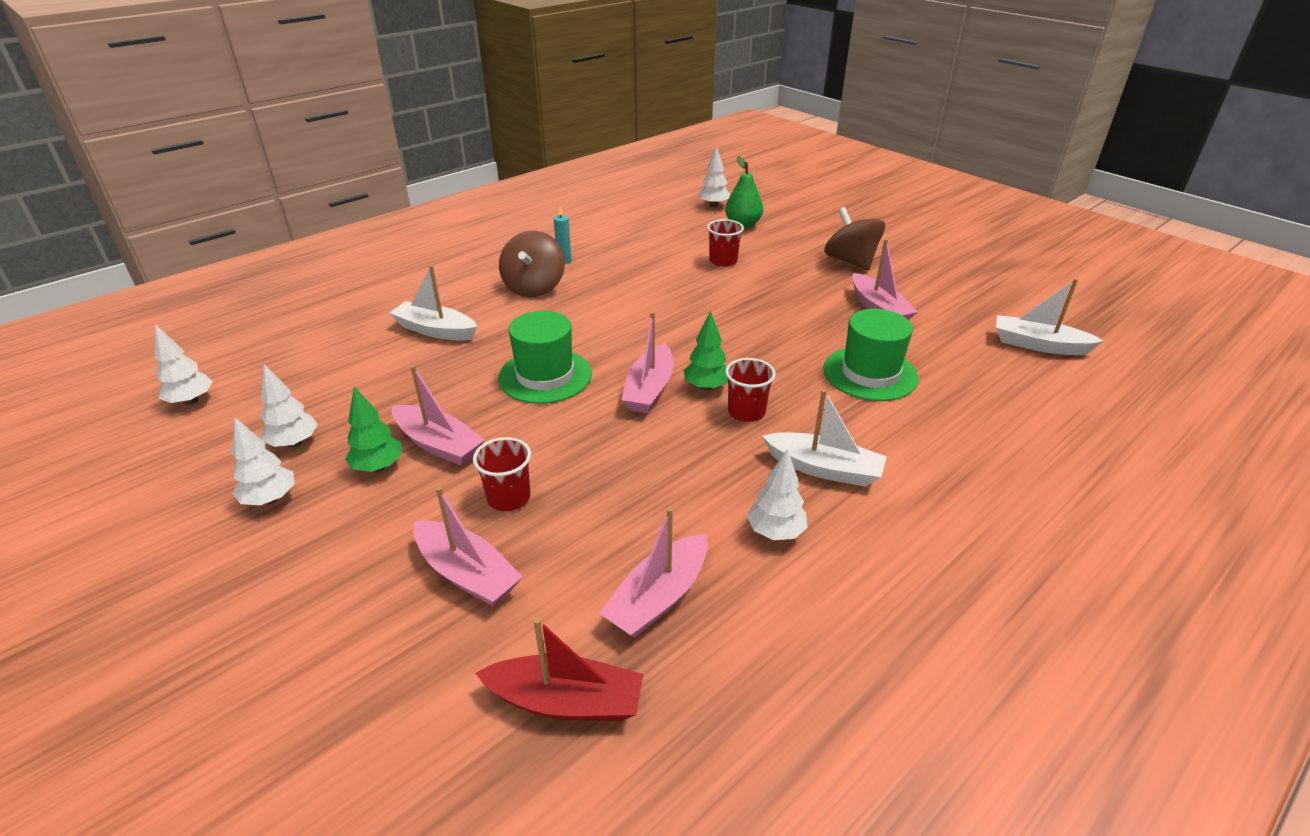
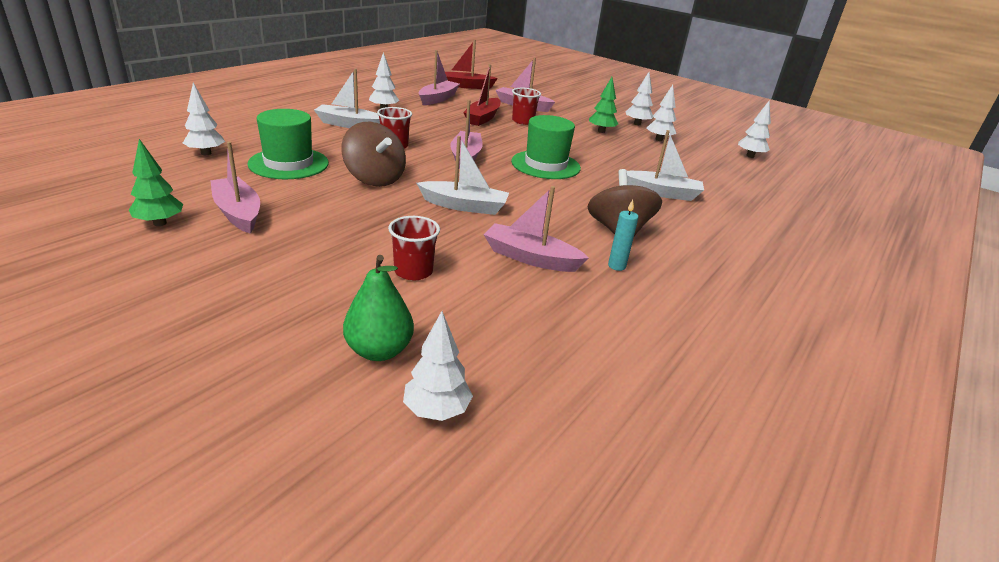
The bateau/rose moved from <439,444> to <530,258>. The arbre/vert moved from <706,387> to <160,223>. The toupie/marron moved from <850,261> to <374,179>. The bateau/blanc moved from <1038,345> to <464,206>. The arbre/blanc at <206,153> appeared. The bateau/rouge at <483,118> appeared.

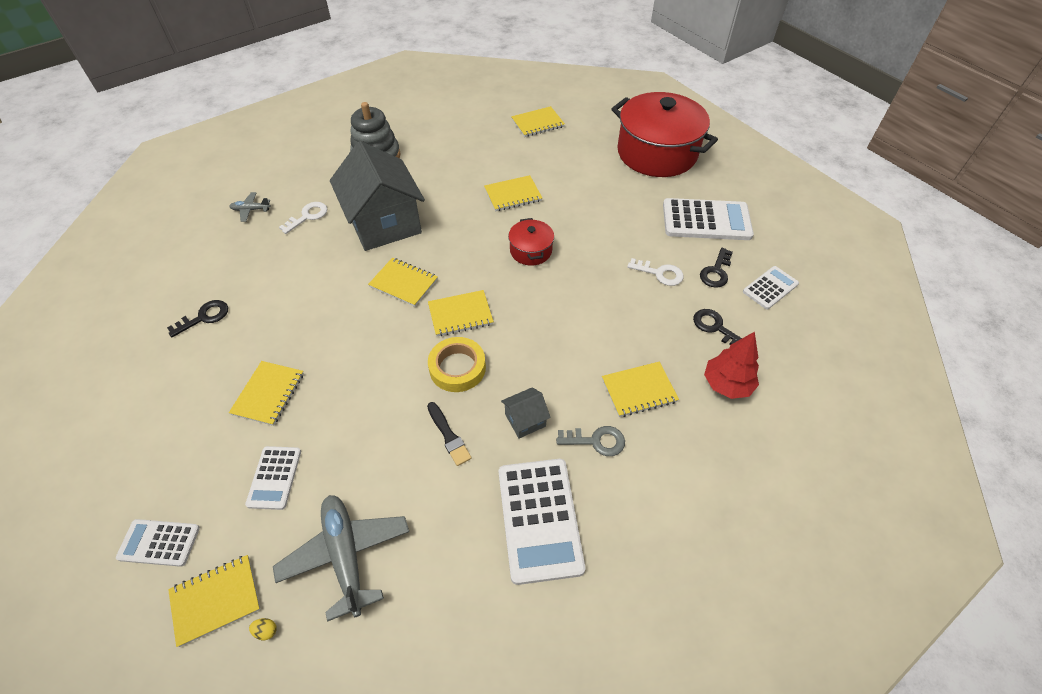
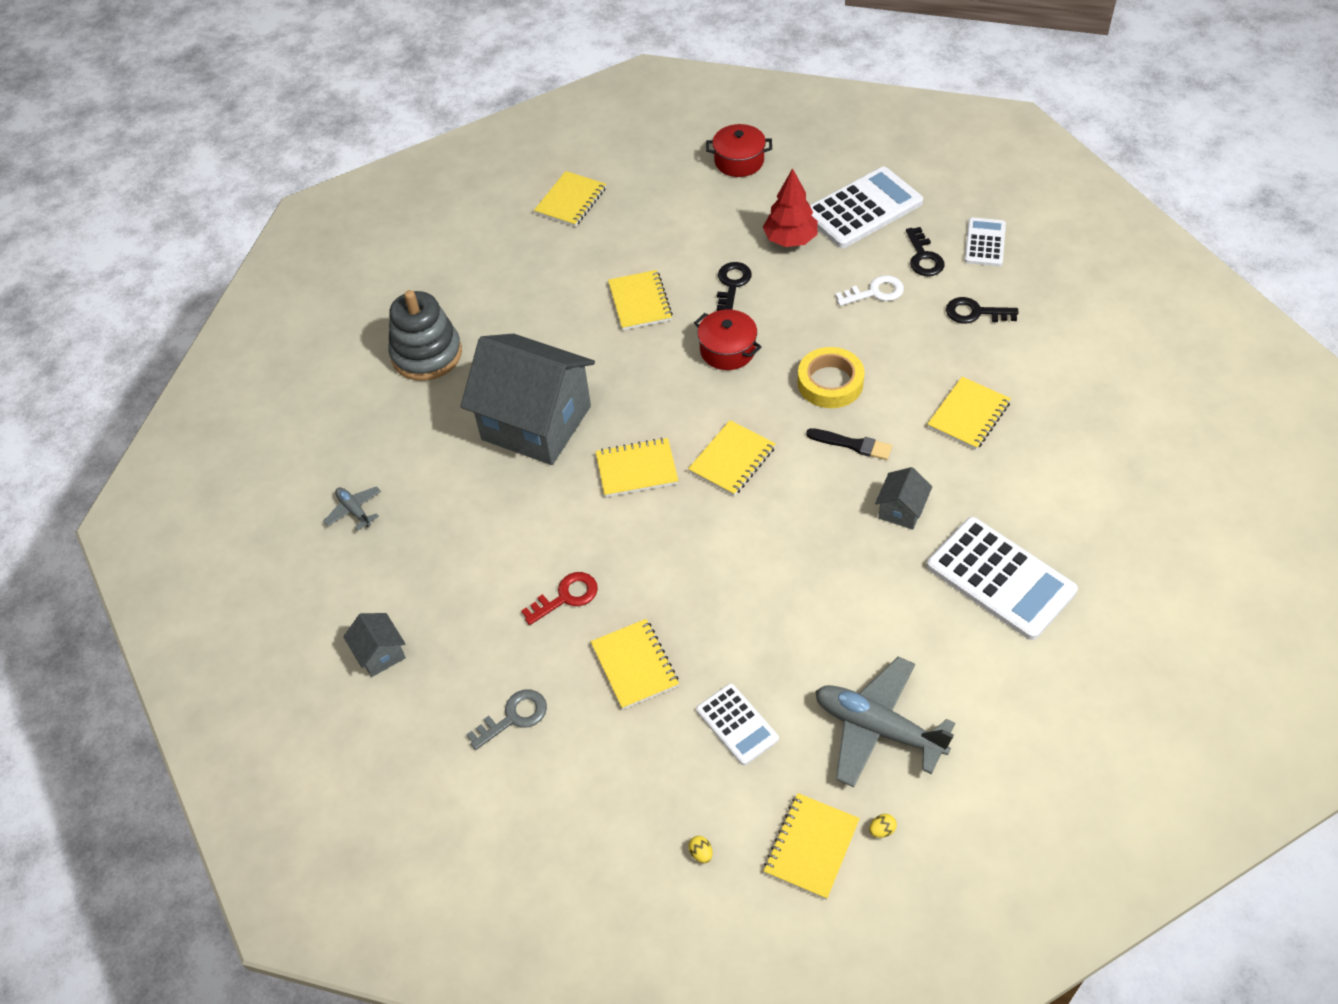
The calculatrice/blanc at <159,542> was replaced by the œuf/jaune at <701,853>. The clé/noir moved from <204,317> to <732,284>. The avion/gris at <251,210> turned 90 degrees clockwise. The clé/blanc at <308,216> disappeared. The pinceau/noir moved from <448,435> to <852,444>. The ruban adhésif/jaune moved from <457,368> to <830,383>. The carnet/jaune at <513,195> turned 45 degrees counterclockwise. The clé/gris moved from <596,441> to <514,717>. The marmite/rouge at <657,153> changed to 0.46 times the size. The arbre/rouge moved from <727,384> to <790,240>. The maison/gris at <380,654> appeared. The clé/rouge at <566,597> appeared.

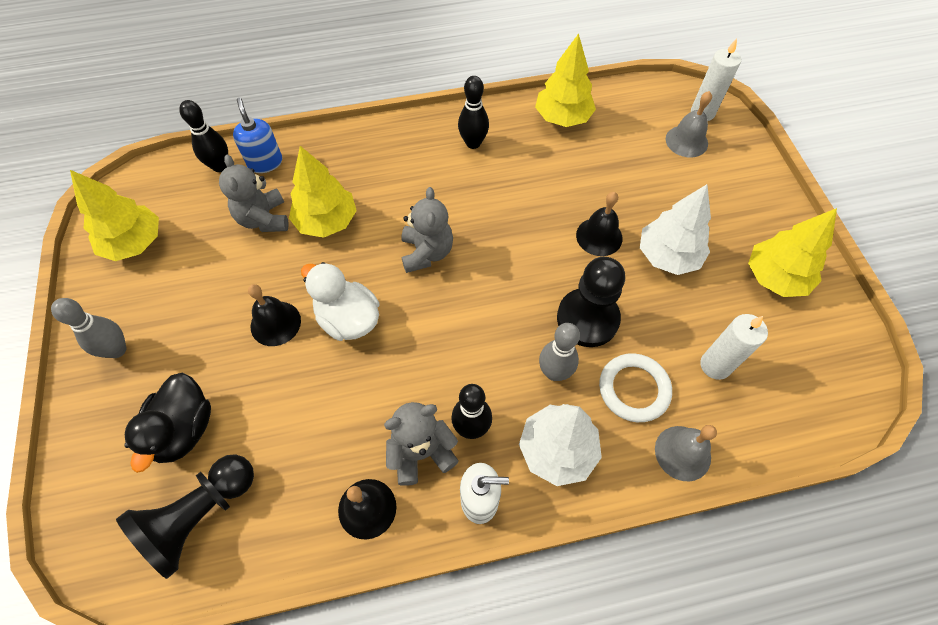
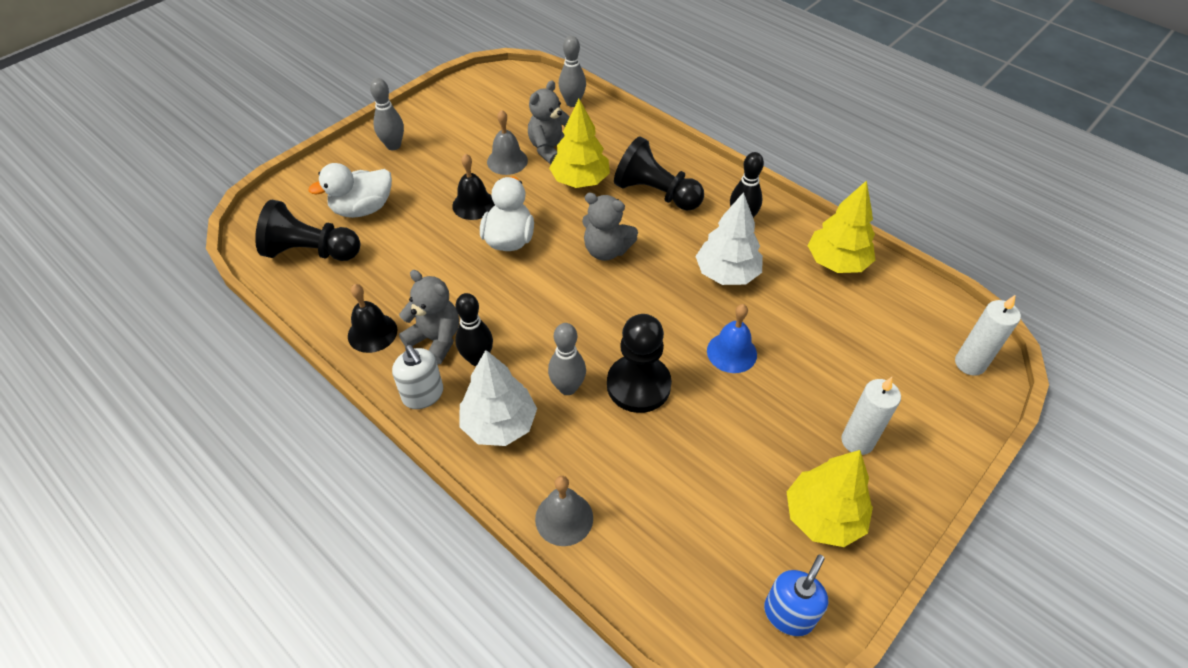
The arbre/jaune at <134,243> disappeared. The canard/noir at <184,430> became the canard/blanc at <363,209>. The quille/noir at <220,166> became the quille/gris at <572,103>. The distributeur de savon/bleu moved from <265,162> to <788,614>. The ours en peluche/gris at <427,252> turned 60 degrees clockwise. The cloche/noir at <599,236> became the cloche/bleu at <731,352>. The anneau/blanc at <633,389> disappeared. The arbre/blanc moved from <668,256> to <726,274>. The cloche/gris moved from <686,141> to <507,161>. The bougie/blanc moved from <715,365> to <857,441>. The pion/noir at <656,193> appeared.

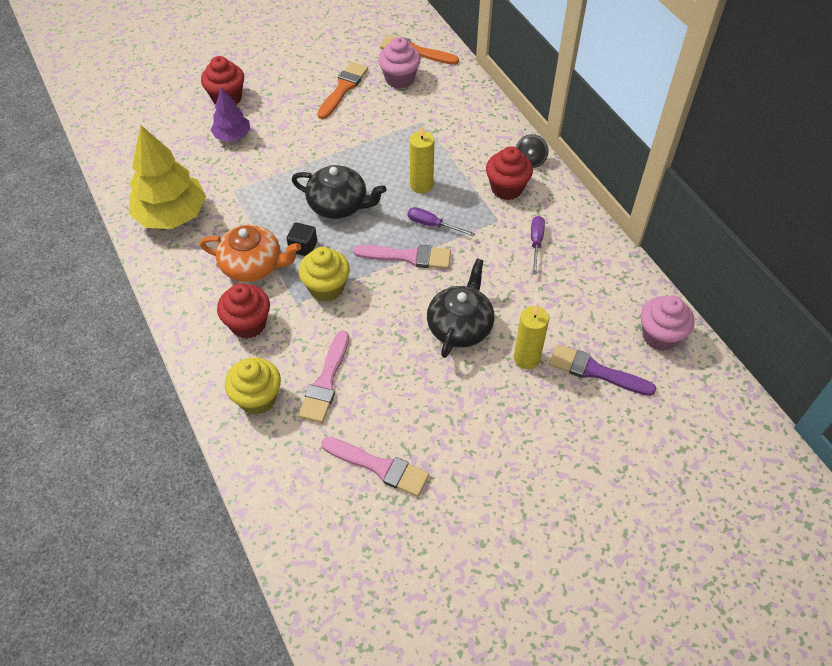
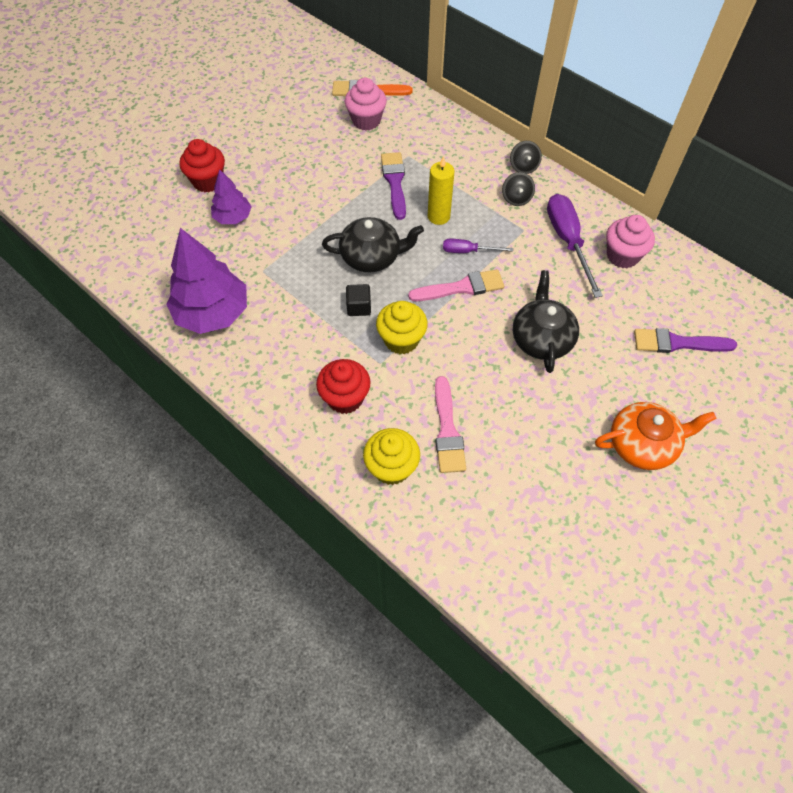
The arbre/jaune at <171,215> became the arbre/violet at <213,313>. The théière/orange moved from <253,265> to <642,444>. The pinceau/orange at <343,88> disappeared. The pinceau/rose at <379,467> disappeared. The muffin/rouge at <507,188> was replaced by the toupie/noir at <516,198>. The bougie/jaune at <526,358> disappeared. The tournevis/violet at <536,243> changed to 1.84 times the size. The muffin/rose moved from <660,336> to <622,256>. The pinceau/violet at <395,182> appeared.

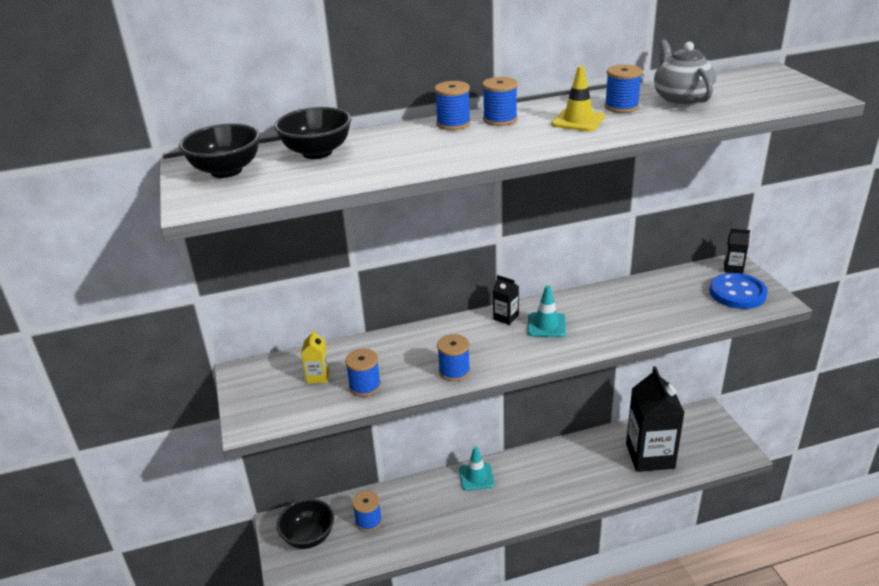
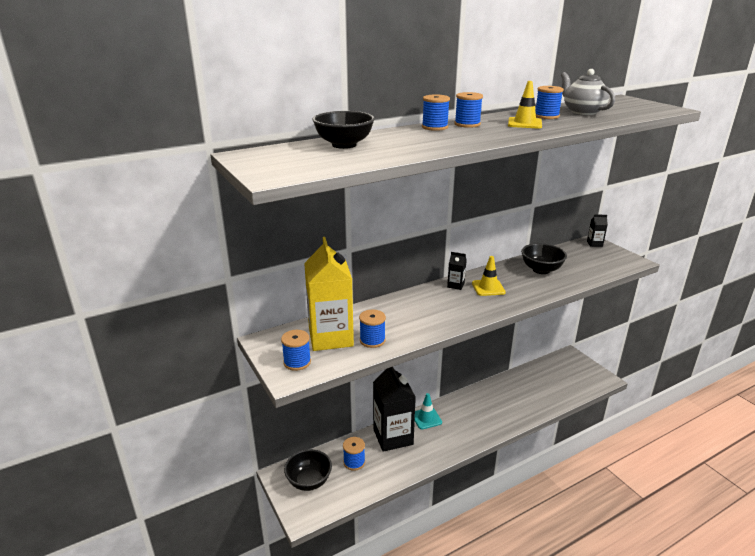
The bol/noir moved from <226,171> to <541,270>. The brique de lait/jaune at <318,376> changed to 2.41 times the size. The bobine/bleu moved from <454,371> to <297,362>. The cône de chantier/turquoise at <546,325> became the cône de chantier/jaune at <488,288>. The brique de lait/noir moved from <650,456> to <393,437>. The bouton/bleu at <737,293> disappeared.

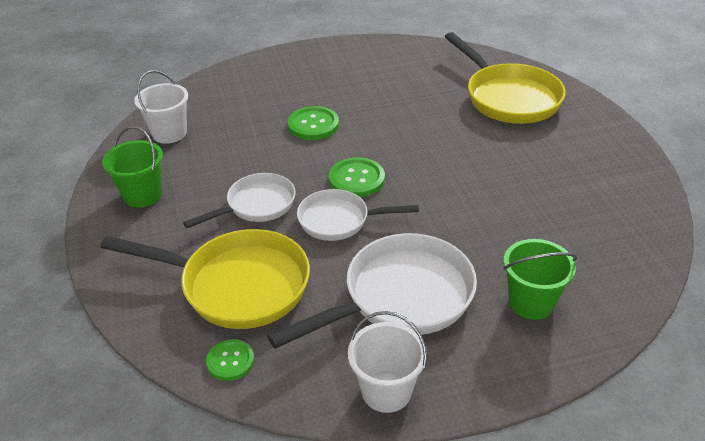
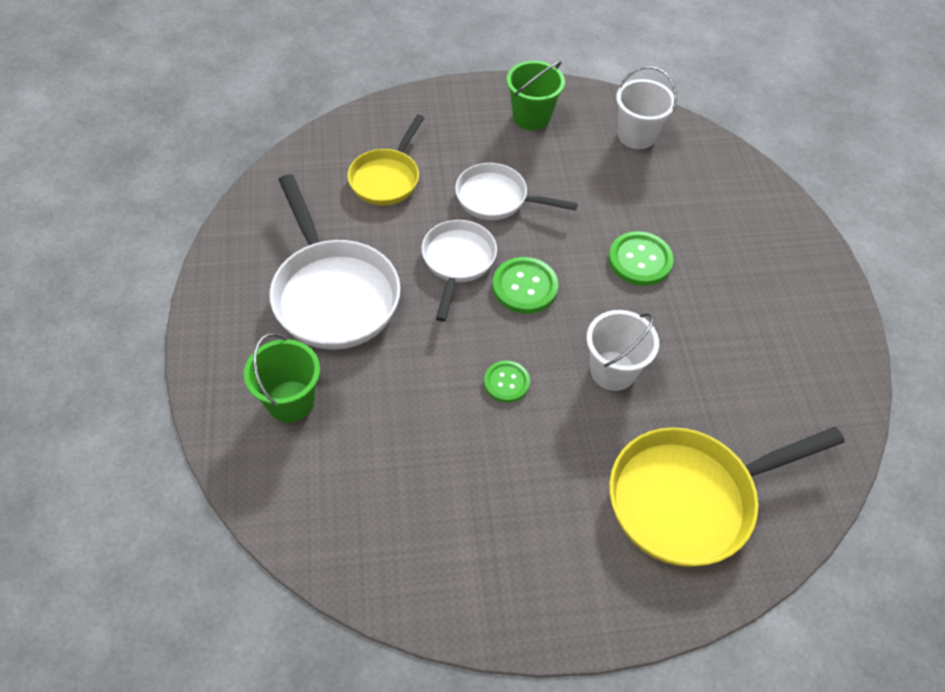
The poêle/jaune at <237,285> changed to 0.61 times the size. The poêle/blanc at <256,205> turned 135 degrees clockwise. The bouton/vert moved from <230,361> to <506,382>. The seau/blanc moved from <386,391> to <613,371>.

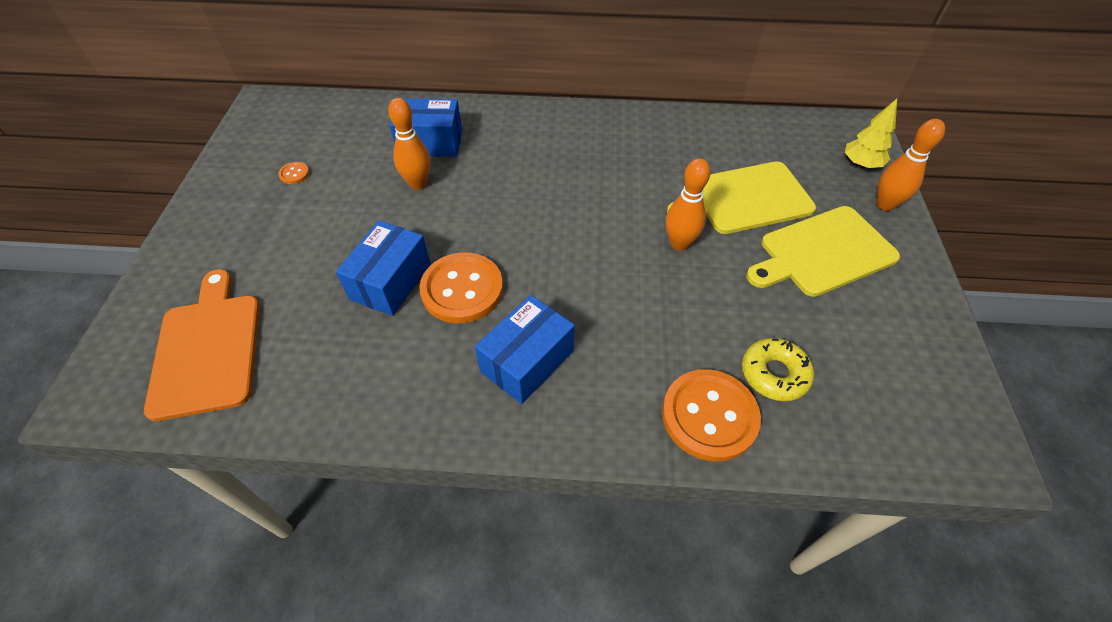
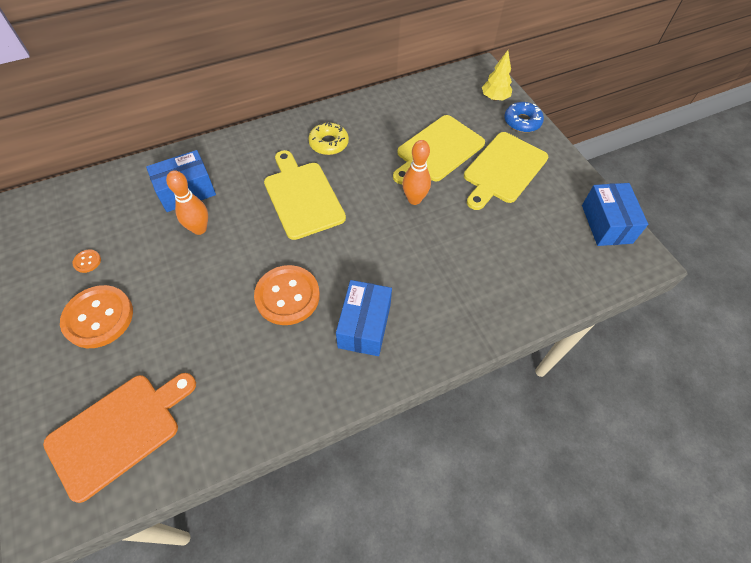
The planche à découper/orange at <208,349> turned 90 degrees clockwise. The boîte/bleu moved from <391,281> to <606,224>. The bouton/orange moved from <709,416> to <98,317>. The beignet/jaune moved from <774,374> to <329,143>. The quille/orange at <885,204> was replaced by the beignet/bleu at <522,122>. The planche à découper/jaune at <302,197> appeared.

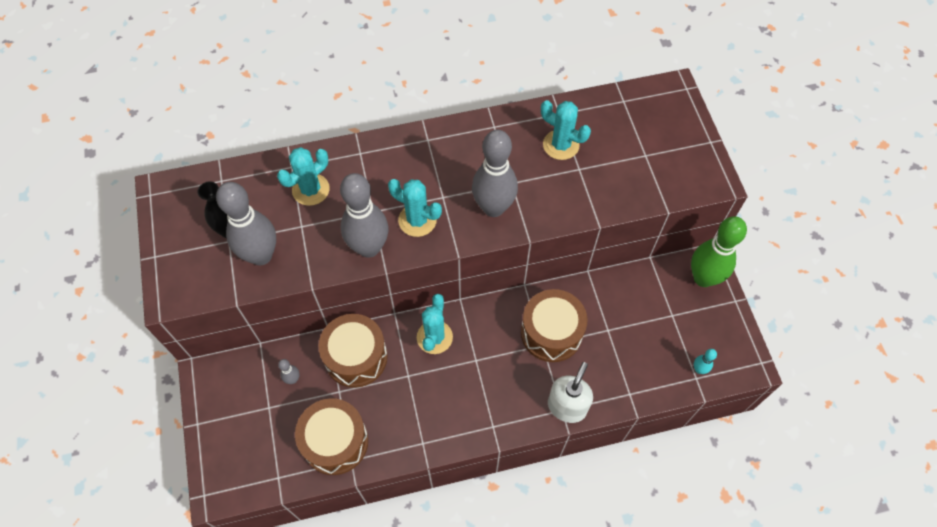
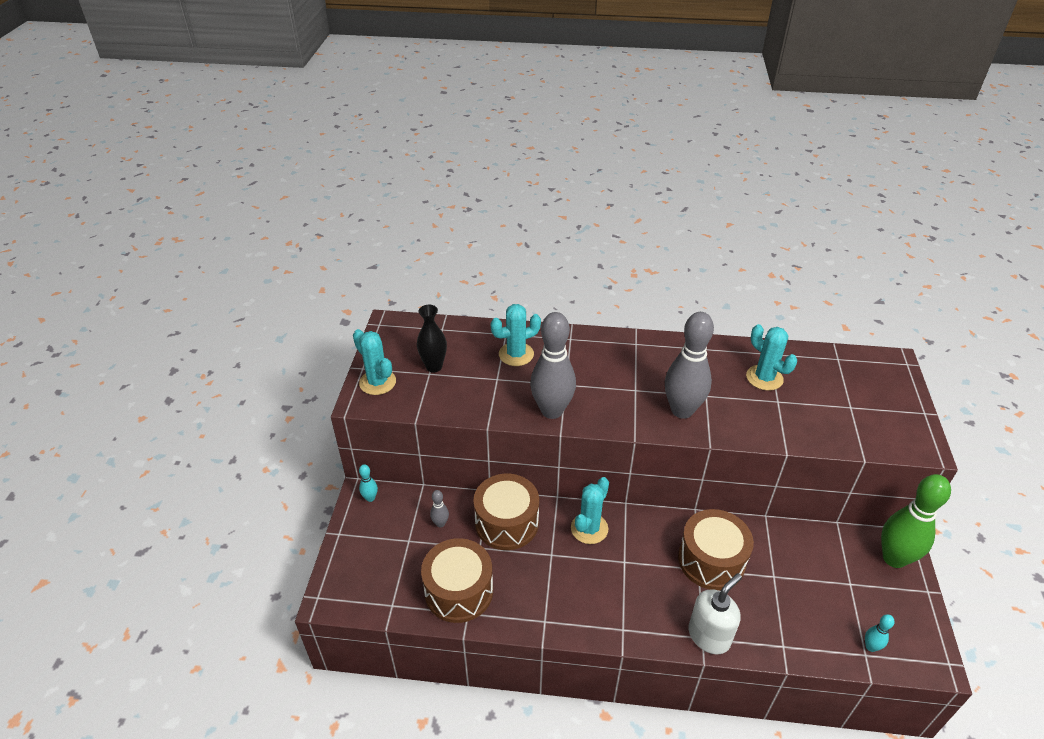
The quille/gris at <261,255> disappeared. The cactus/turquoise moved from <417,220> to <377,382>. The quille/turquoise at <370,498> appeared.

